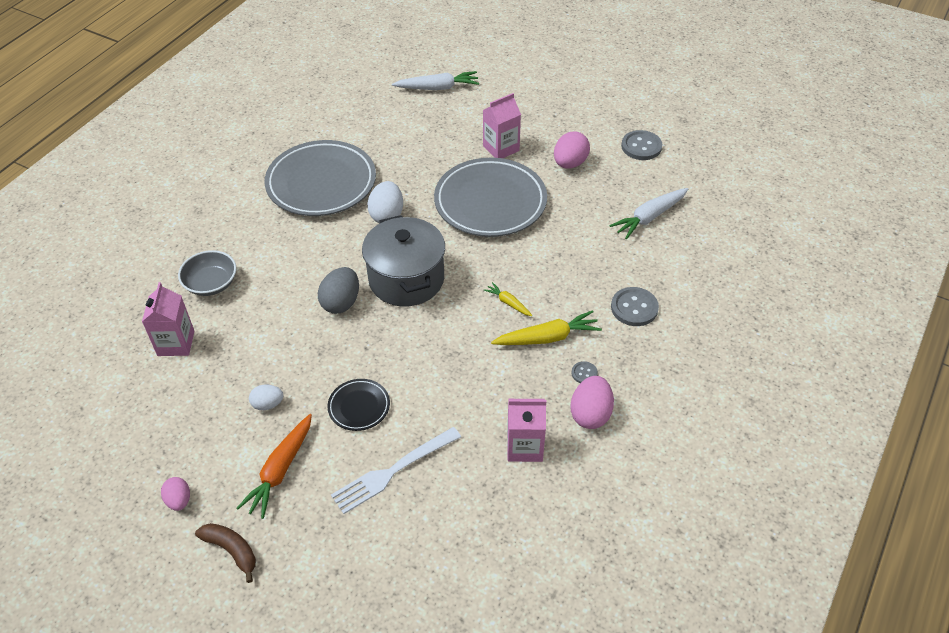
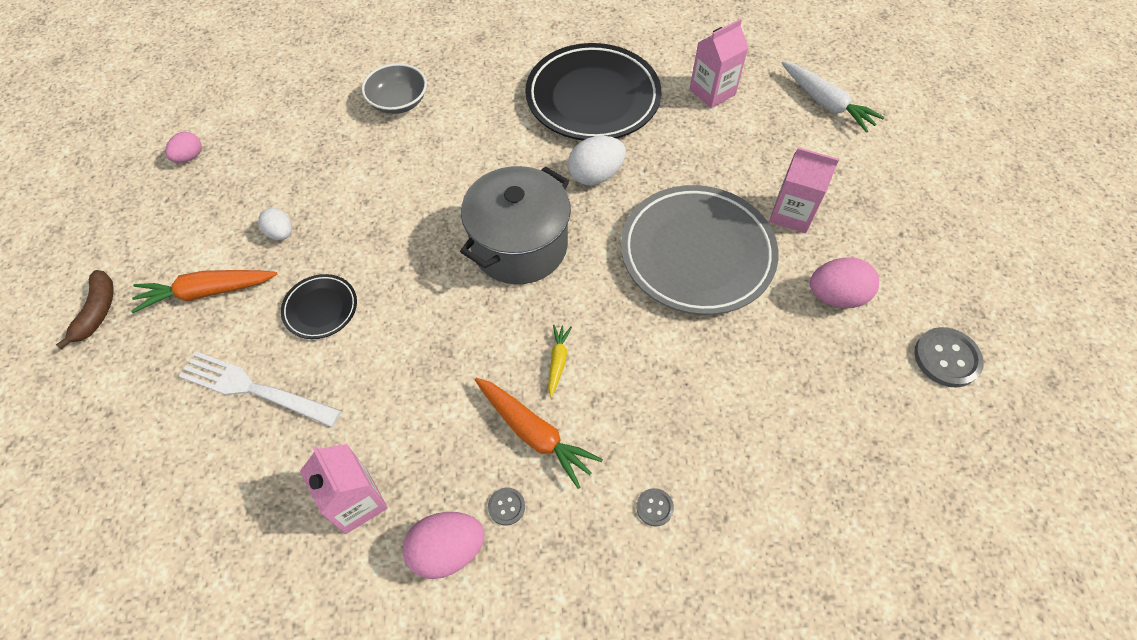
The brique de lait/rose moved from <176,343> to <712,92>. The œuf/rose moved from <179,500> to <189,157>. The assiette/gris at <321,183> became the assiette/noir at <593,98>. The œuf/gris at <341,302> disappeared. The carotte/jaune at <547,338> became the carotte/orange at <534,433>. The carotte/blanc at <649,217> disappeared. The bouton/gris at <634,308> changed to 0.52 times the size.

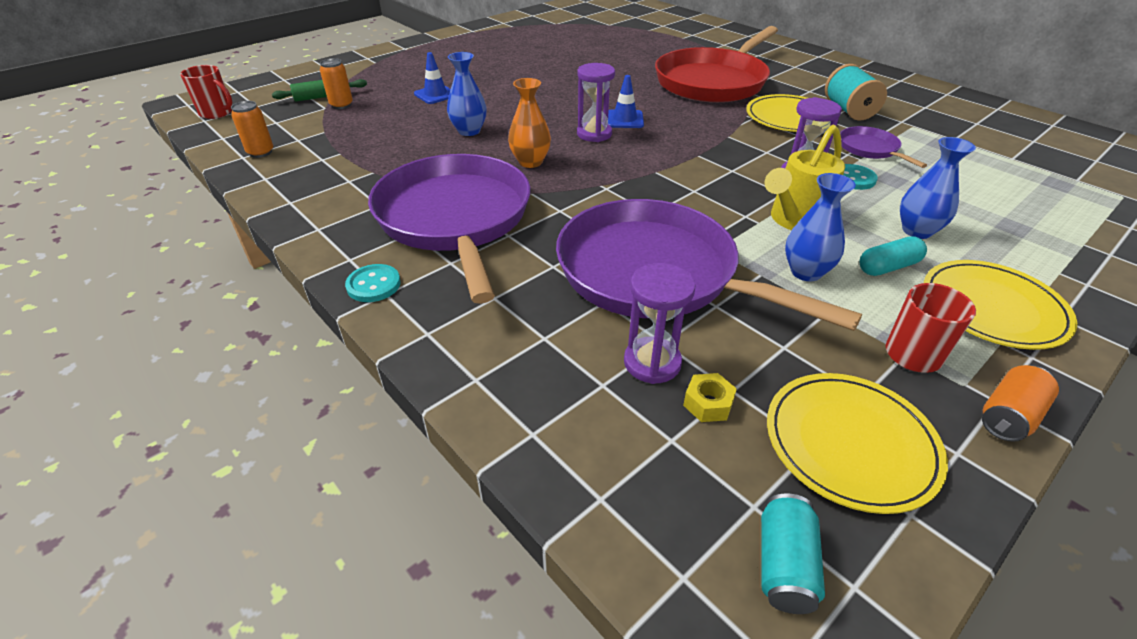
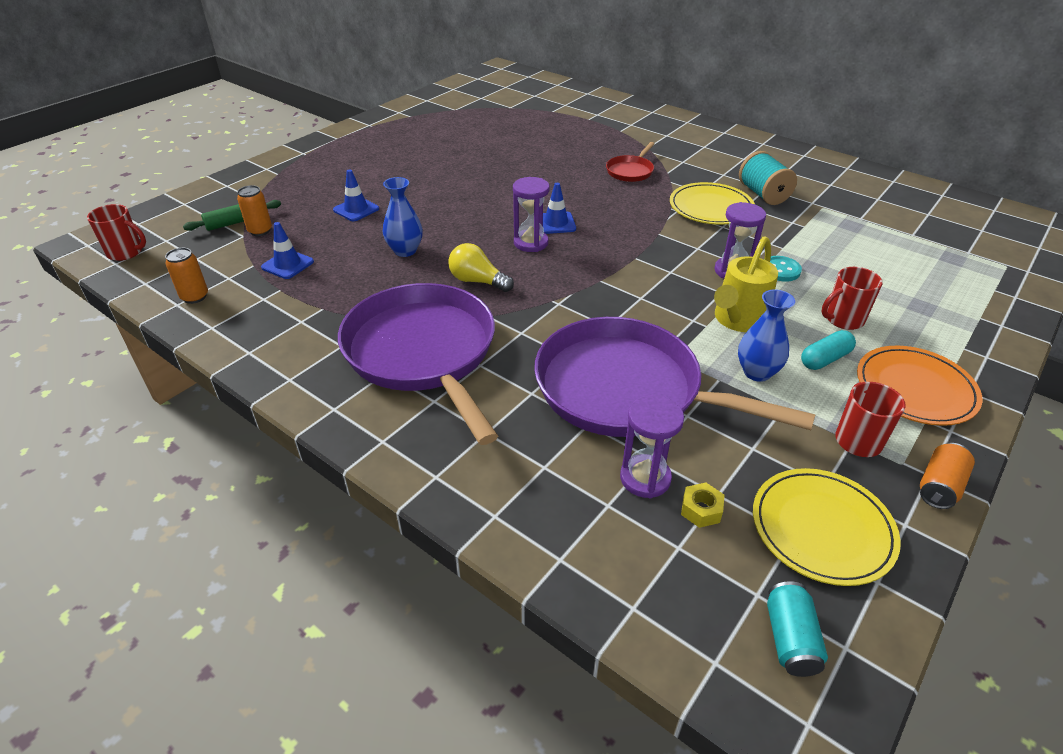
The bouton/turquoise at <373,285> disappeared. The vase/orange at <530,162> was replaced by the ampoule/jaune at <477,281>. The poêle/rouge at <713,82> changed to 0.44 times the size. The poêle/violet at <870,149> disappeared. The vase/bleu at <917,231> was replaced by the tasse/rouge at <843,319>. The assiette/jaune at <992,308> became the assiette/orange at <915,389>. The cône de chantier/bleu at <287,264> appeared.

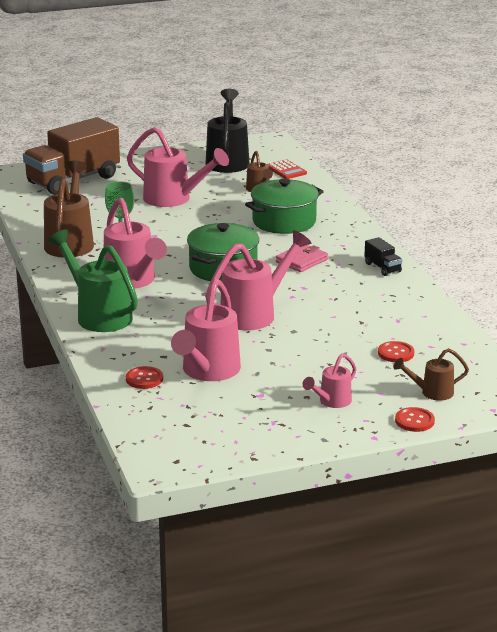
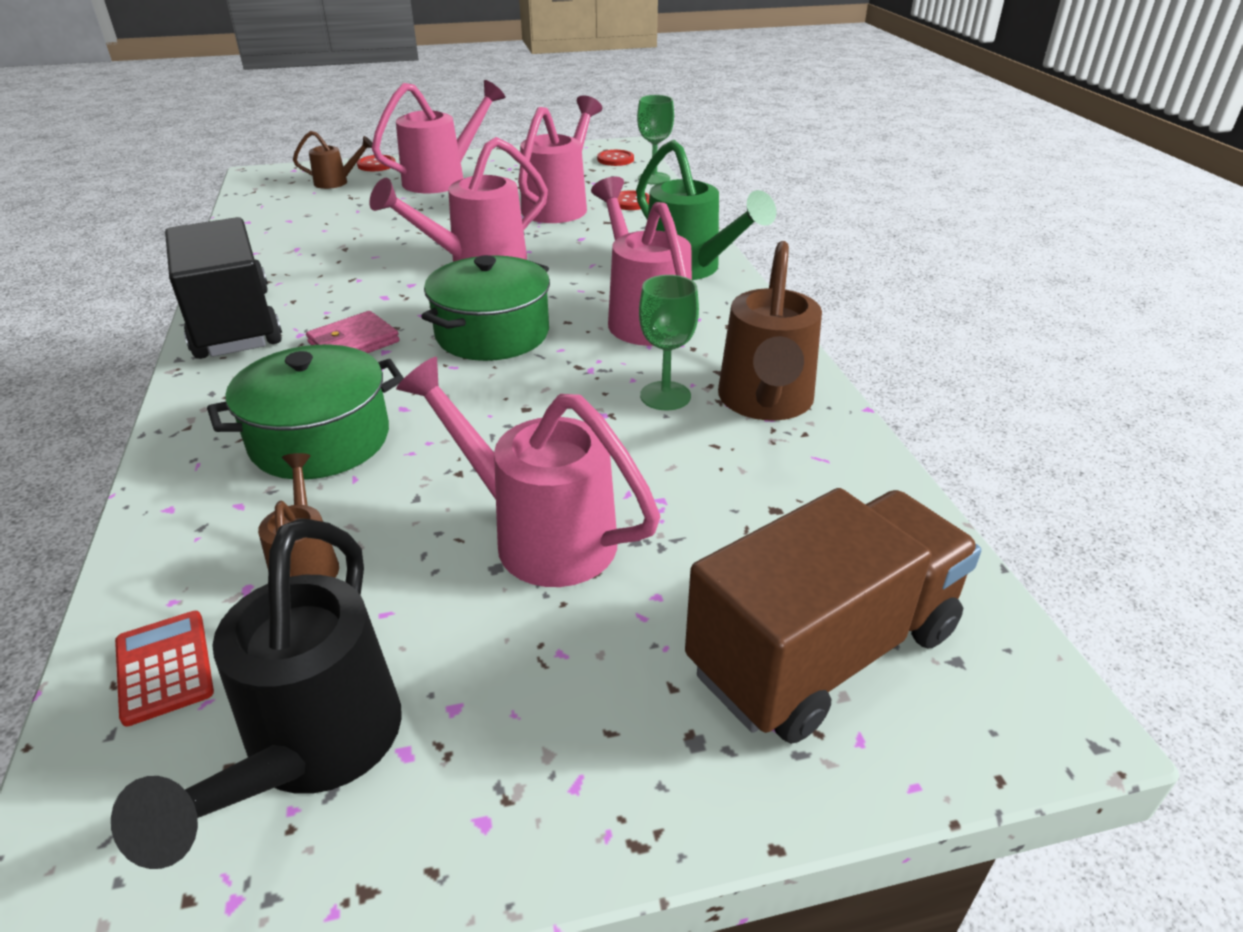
The arrosoir/rose at <331,402> changed to 1.90 times the size. The camion/noir at <382,268> changed to 2.44 times the size. The bouton/rouge moved from <396,353> to <615,159>. The verre à pied/vert at <654,178> appeared.

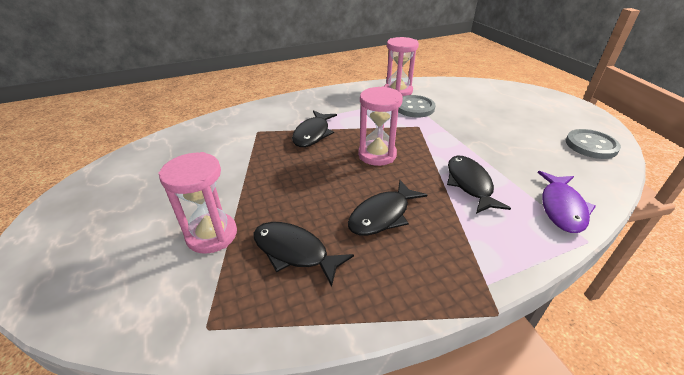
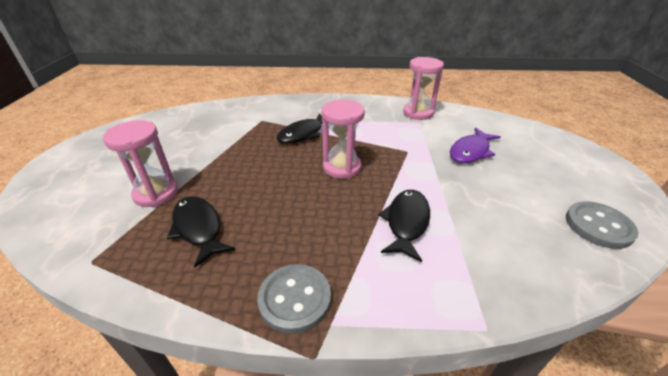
The poisson/noir at <382,215> disappeared. The bouton/gris moved from <414,108> to <295,299>. The poisson/violet moved from <562,208> to <471,151>.

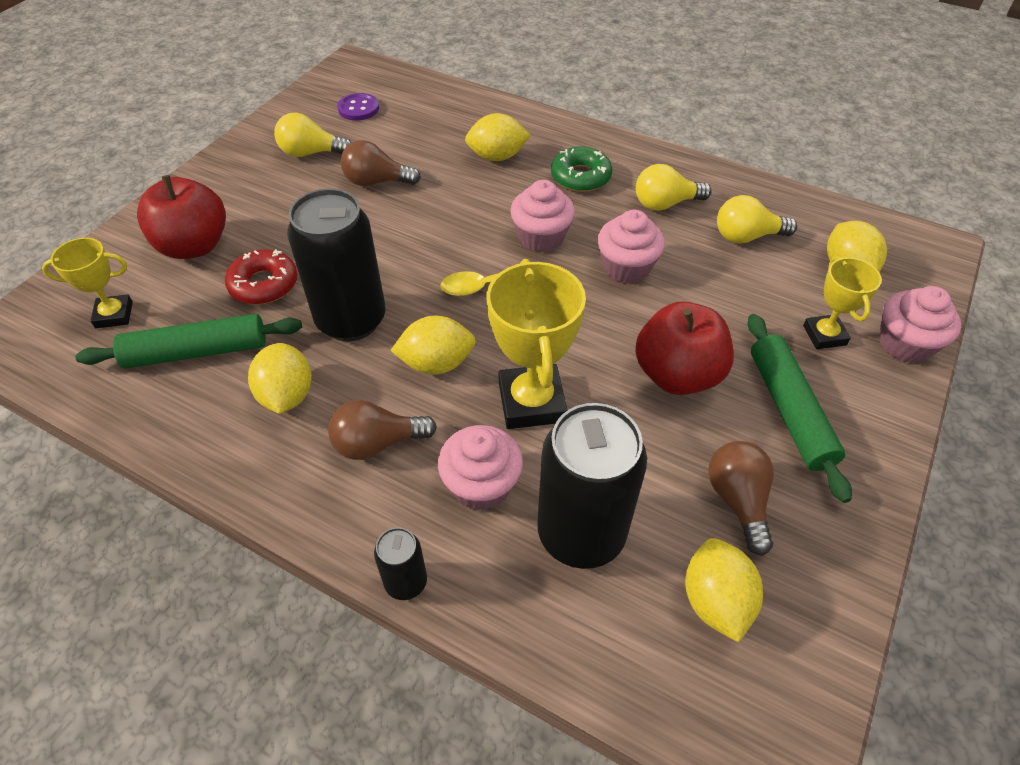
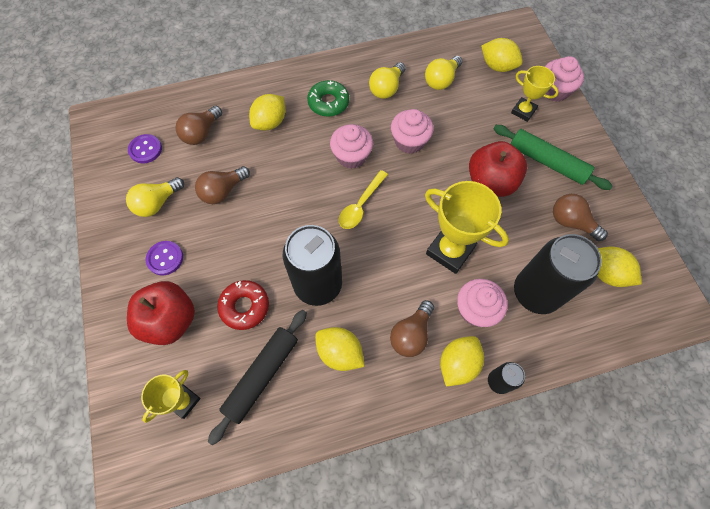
The rouleau à pâtisserie/vert at <197,352> became the rouleau à pâtisserie/noir at <262,375>. The citron/jaune moved from <436,363> to <457,364>. The bouton/violet at <165,258> appeared. The ampoule/marron at <201,133> appeared.

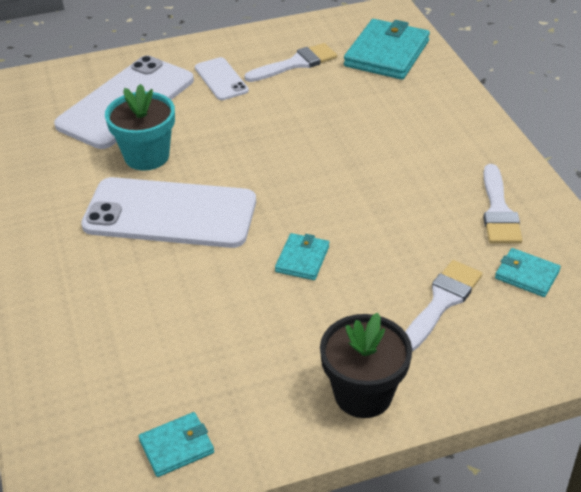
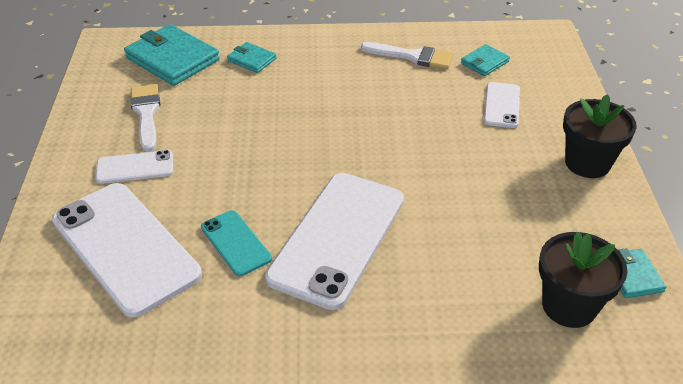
The pot de fleurs/turquoise at <147,156> was replaced by the téléphone/turquoise at <235,243>. The portefeuille/turquoise moved from <302,259> to <252,60>. The pinceau/blanc at <442,302> was replaced by the téléphone/blanc at <502,105>. The pot de fleurs/noir at <569,306> appeared.

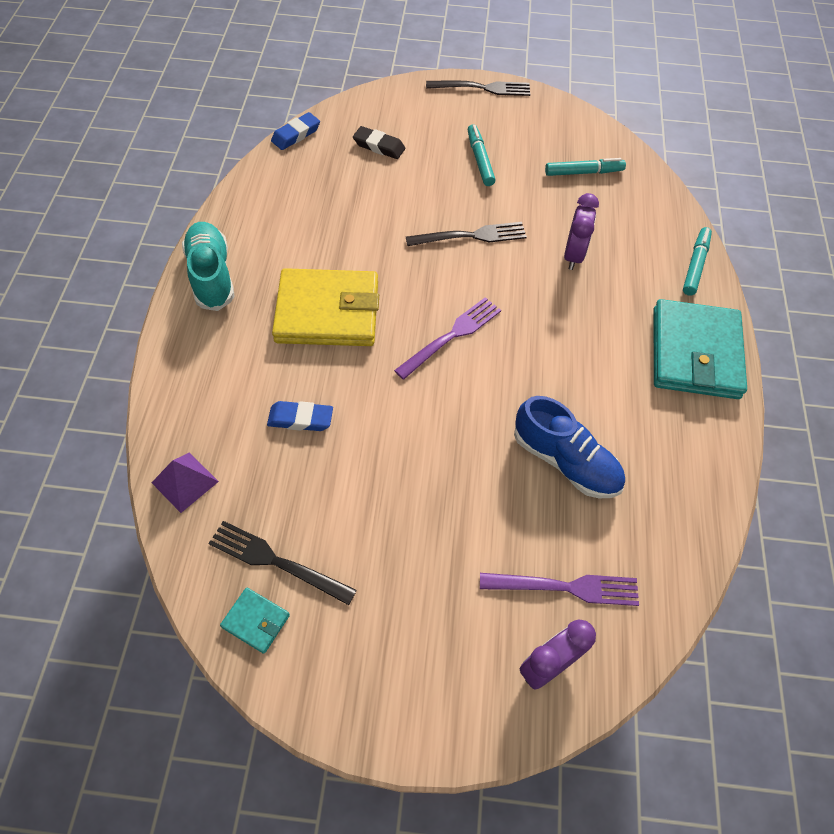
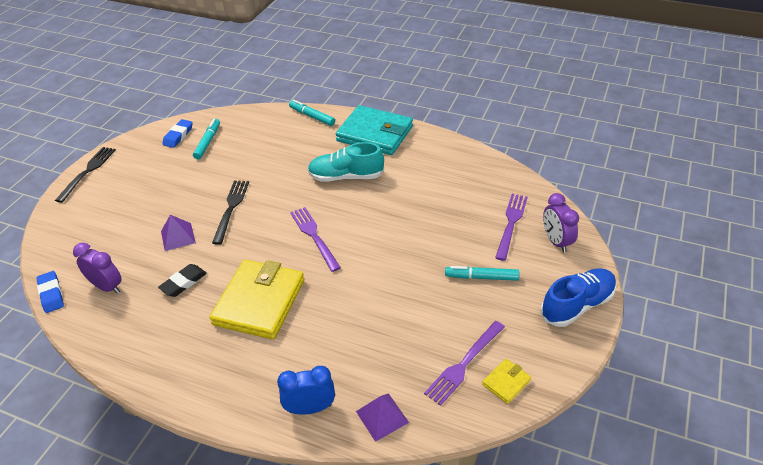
The chaussure/turquoise moved from <211,275> to <346,177>. The fourchette/noir at <276,561> became the fourchette/violet at <464,364>. The portefeuille/turquoise at <256,621> became the portefeuille/jaune at <506,382>. The gomme/bleu moved from <300,419> to <178,136>. The gomme/noir moved from <379,146> to <183,283>. The feutre/turquoise moved from <480,160> to <482,277>. The chaussure/bleu moved from <565,461> to <577,305>. The réveil/violet moved from <573,255> to <107,287>. The pyramide/violet at <178,236> appeared. The réveil/bleu at <310,408> appeared.

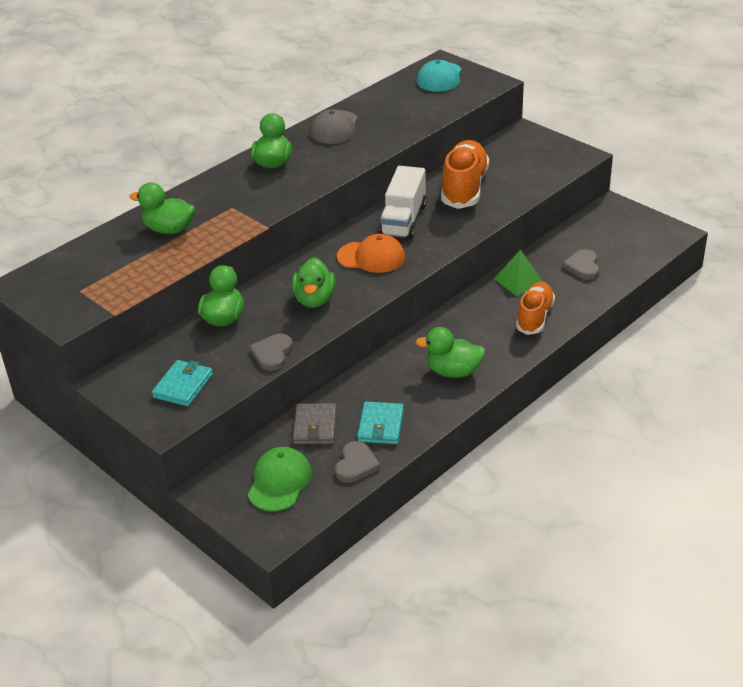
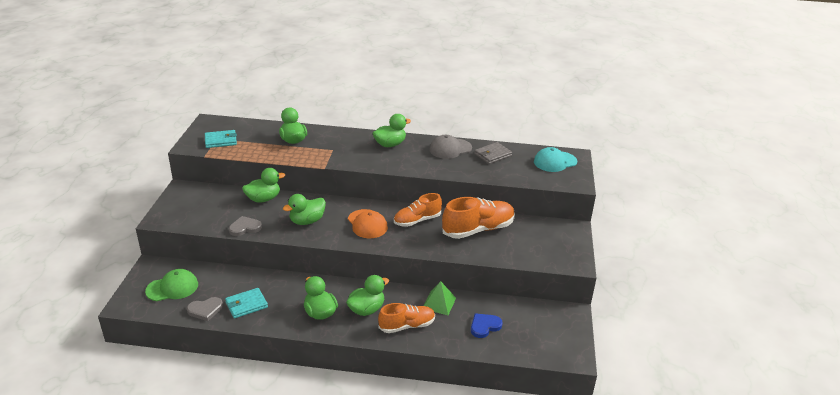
The portefeuille/turquoise moved from <183,386> to <221,141>. The portefeuille/gris moved from <315,426> to <492,155>. The camion/blanc at <403,220> was replaced by the chaussure/orange at <417,220>. The cœur/gris at <583,266> became the cœur/bleu at <484,326>. The canard/vert at <366,309> appeared.

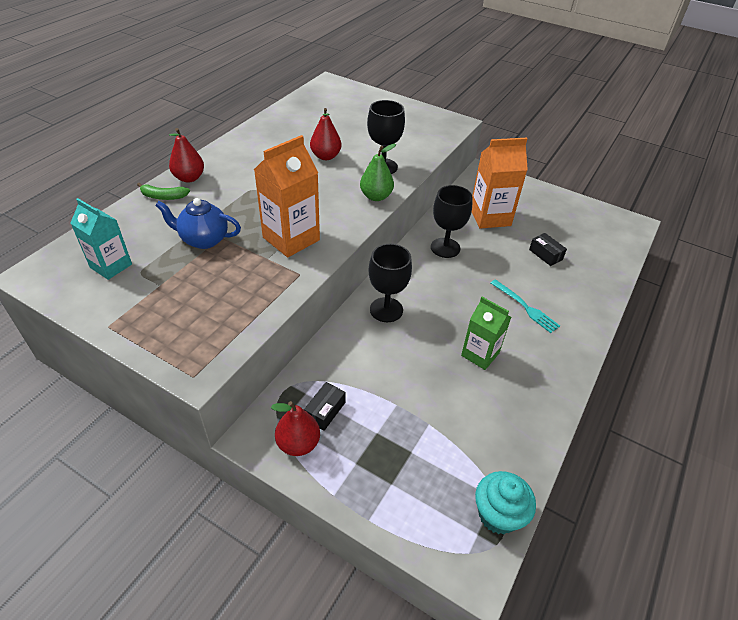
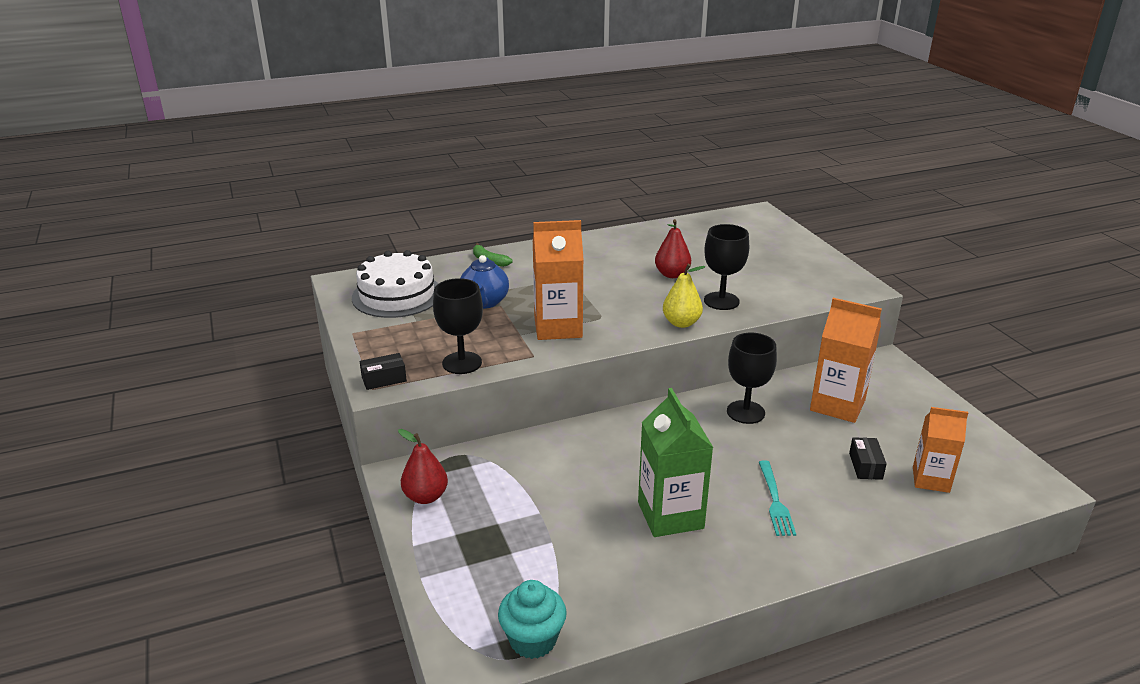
The brique de lait/turquoise at <111,266> was replaced by the gâteau/blanc at <397,295>. The théière/bleu at <203,240> turned 135 degrees counterclockwise. The poire/rouge at <189,178> disappeared. The boîte/noir moved from <325,411> to <384,379>. The poire/vert at <376,196> became the poire/jaune at <681,323>. The verre à pied/noir moved from <386,310> to <462,363>. The brique de lait/vert at <480,354> changed to 1.51 times the size. The brique de lait/orange at <930,479> appeared.

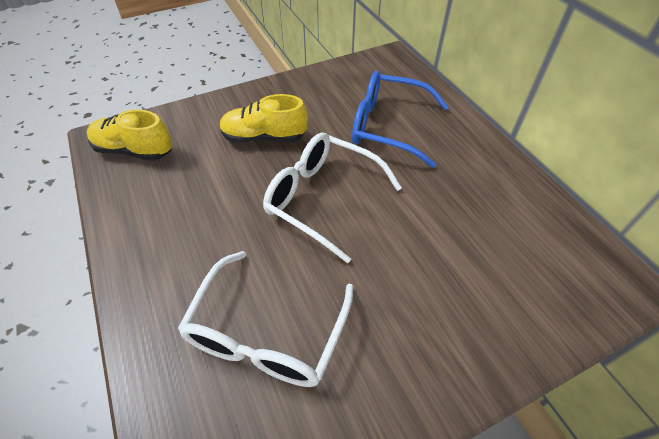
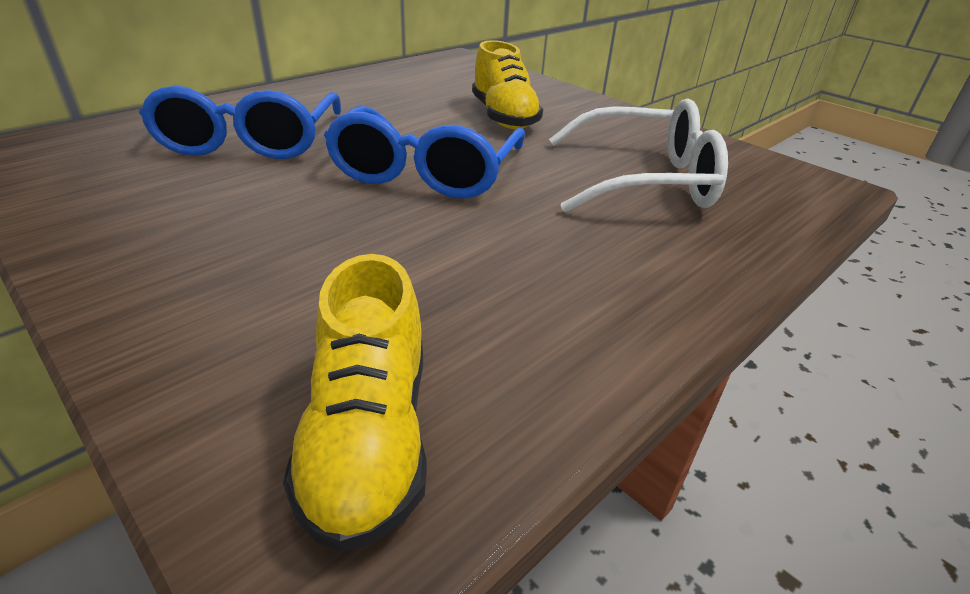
The chaussure/jaune moved from <264,137> to <504,117>. The lunettes/blanc at <322,198> became the lunettes/bleu at <425,172>.

